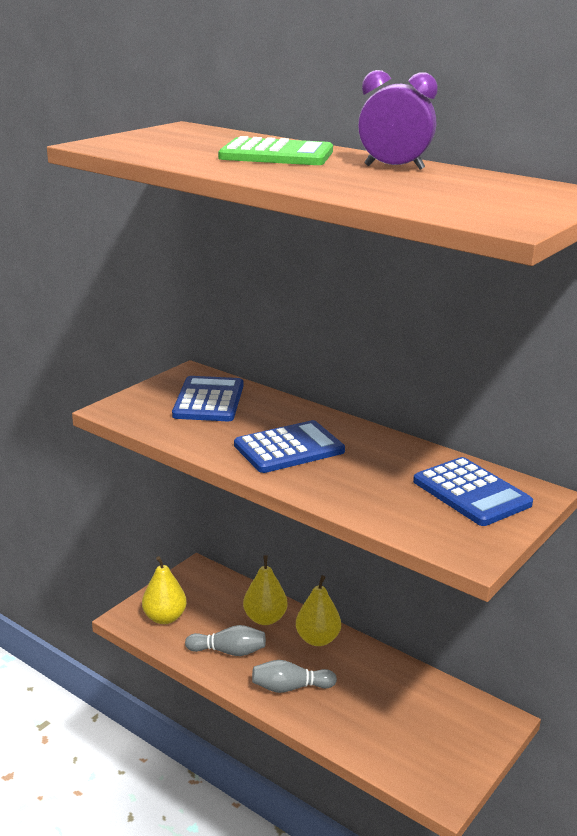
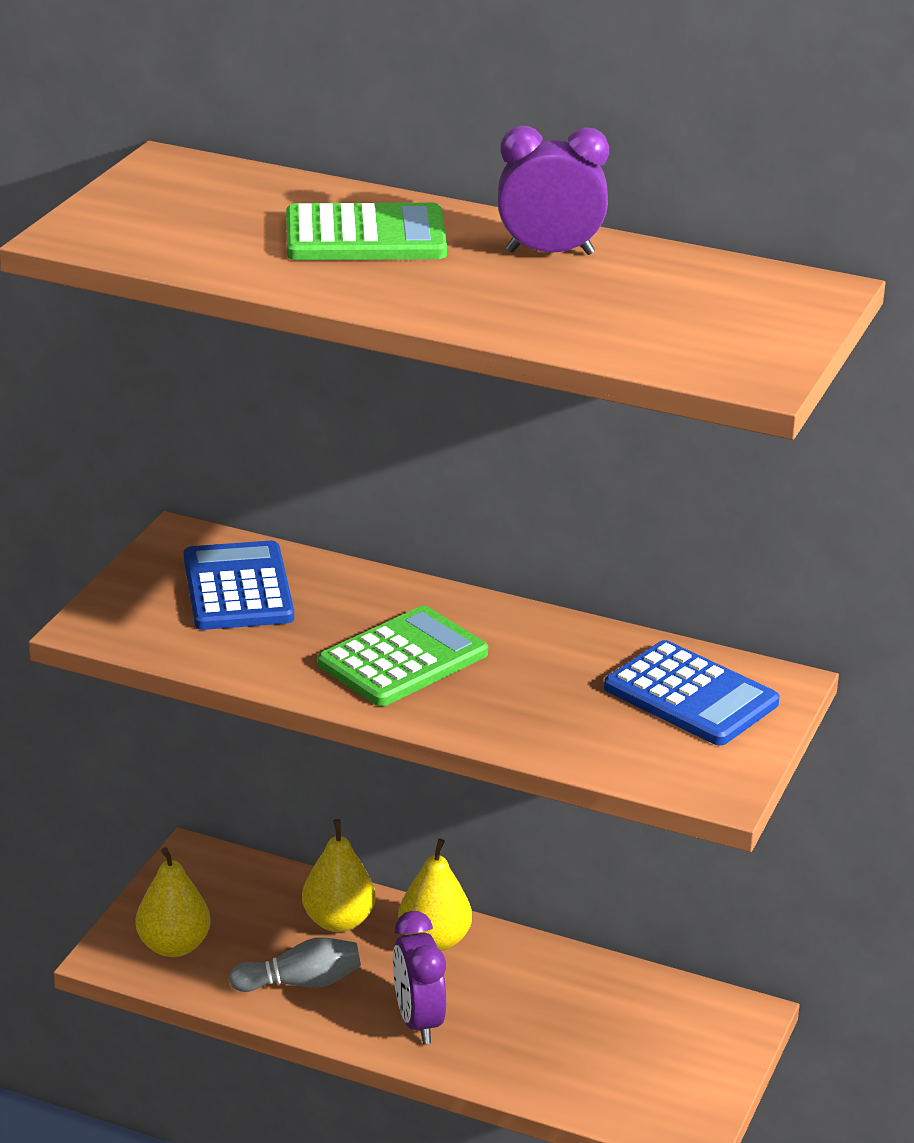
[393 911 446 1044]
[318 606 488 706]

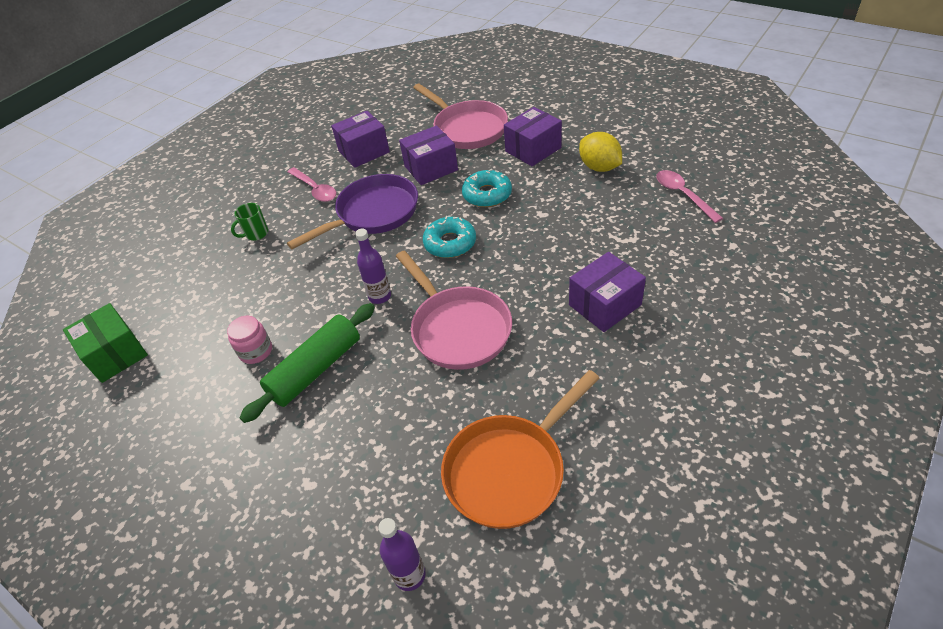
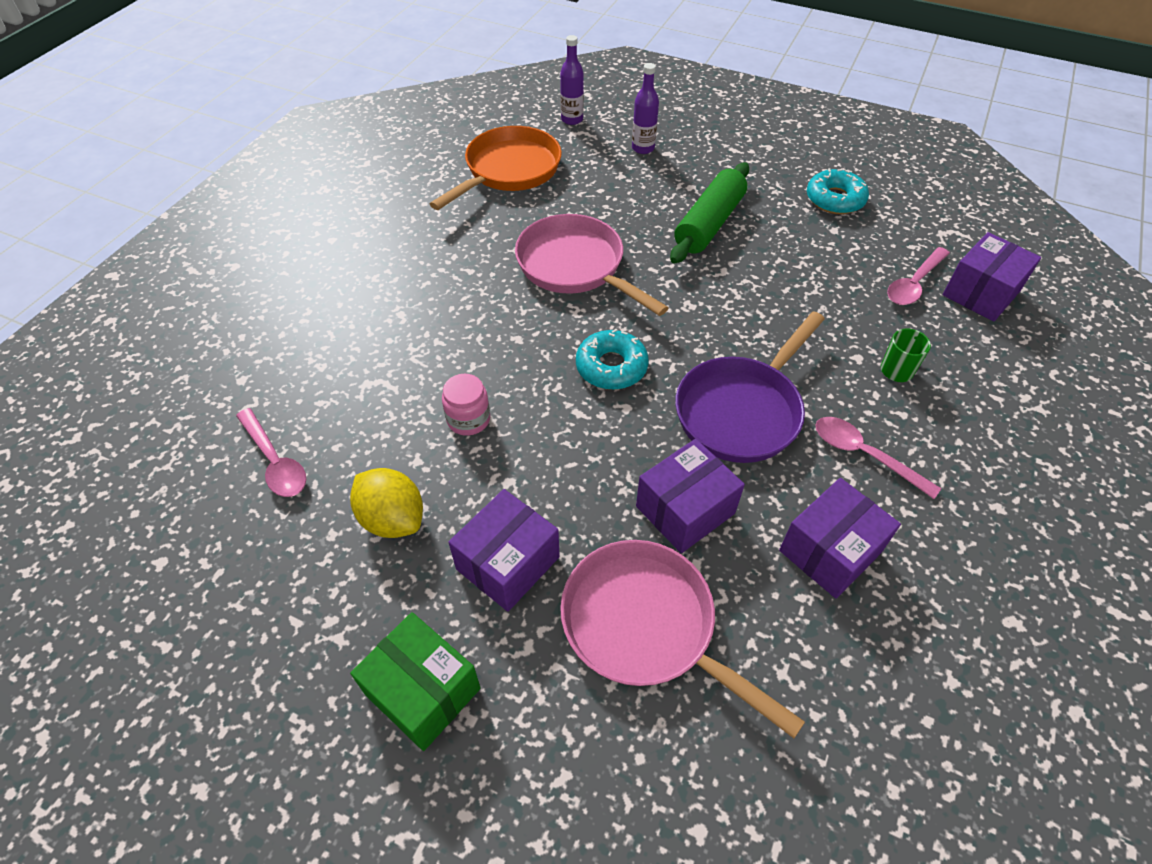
[887 247 950 305]
[350 612 481 751]
[442 374 490 436]
[632 63 659 154]
[807 168 869 214]
[943 232 1041 322]

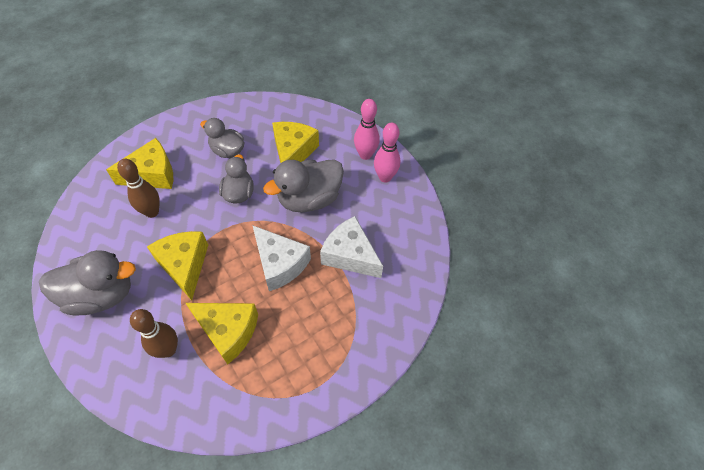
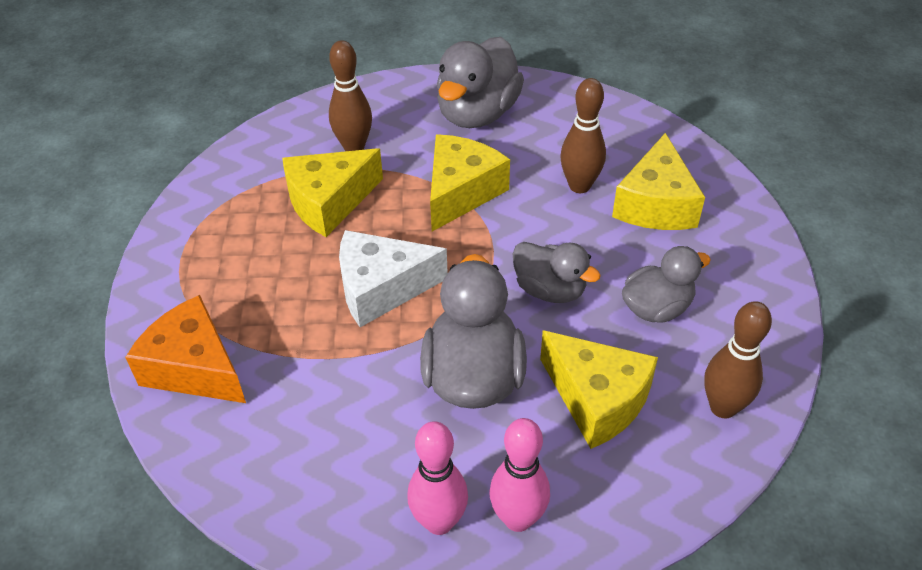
[320 216 383 278] (first image)
[125 295 246 403]
[704 301 772 418]
[430 134 510 231]

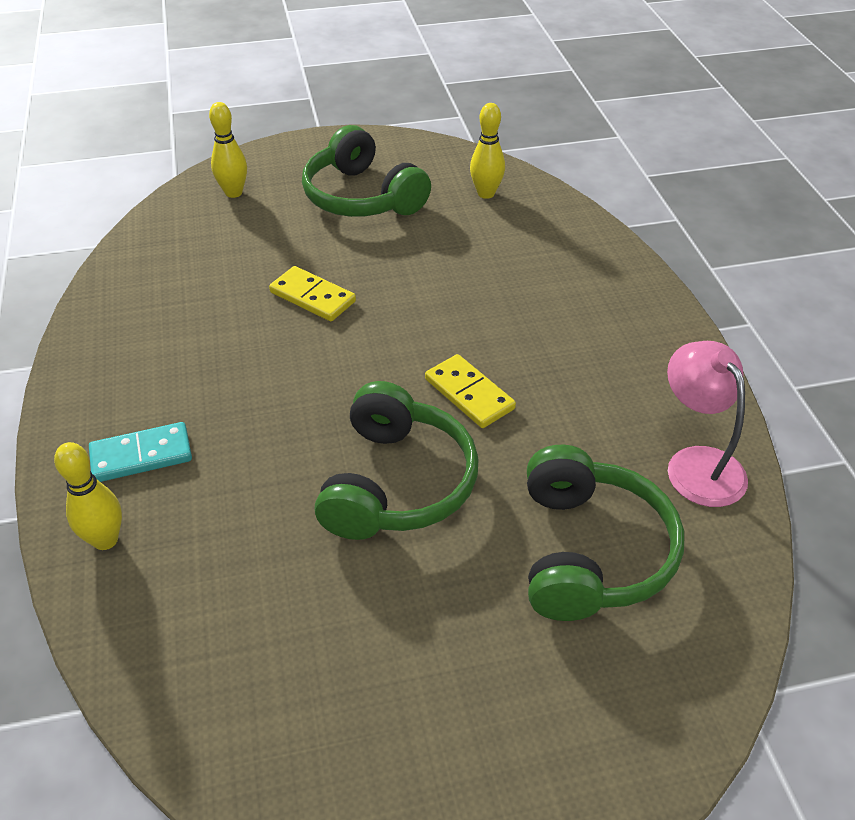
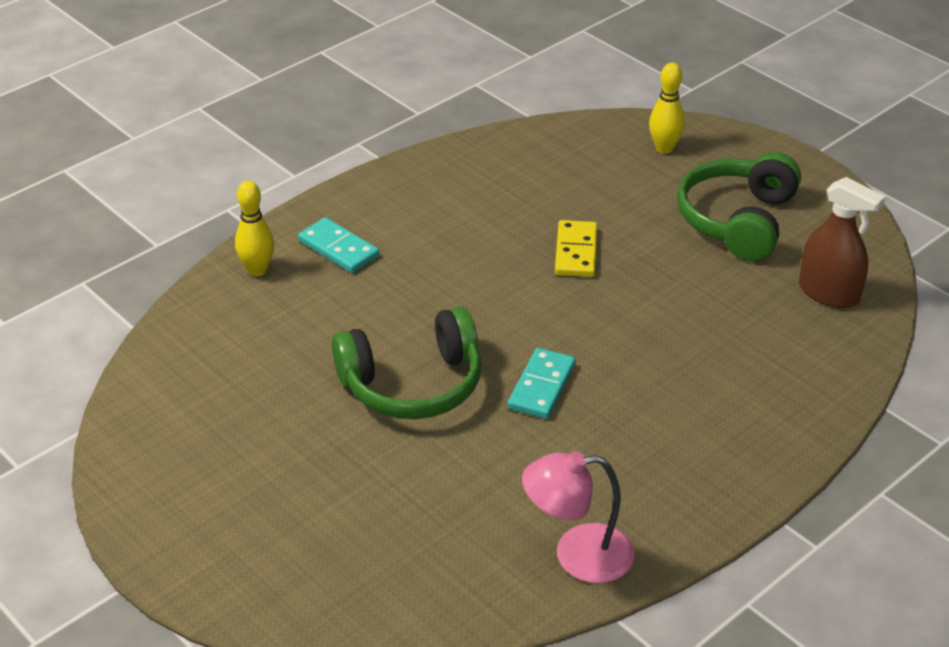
[527 444 684 621] (first image)
[799 177 885 308]
[508 348 576 419]
[522 451 635 583]

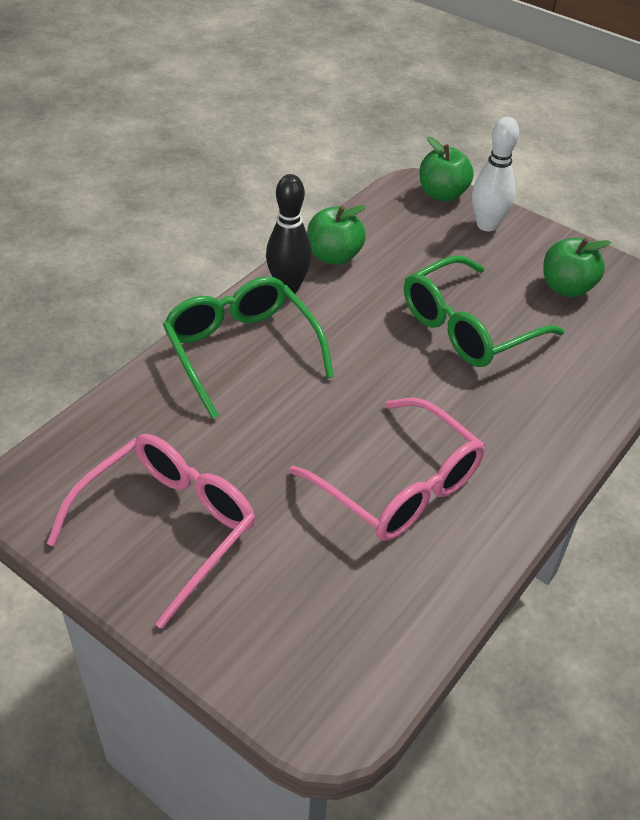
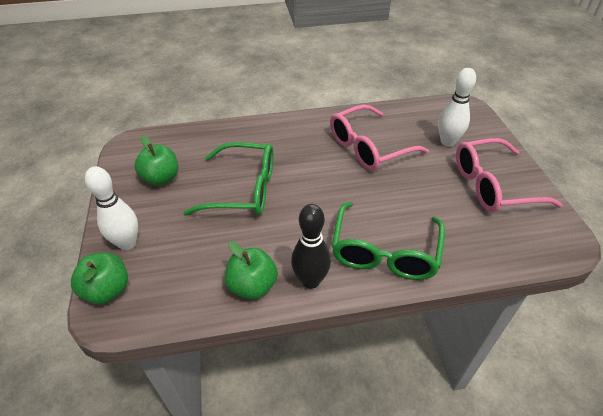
[438 68 476 147]
[330 104 429 171]

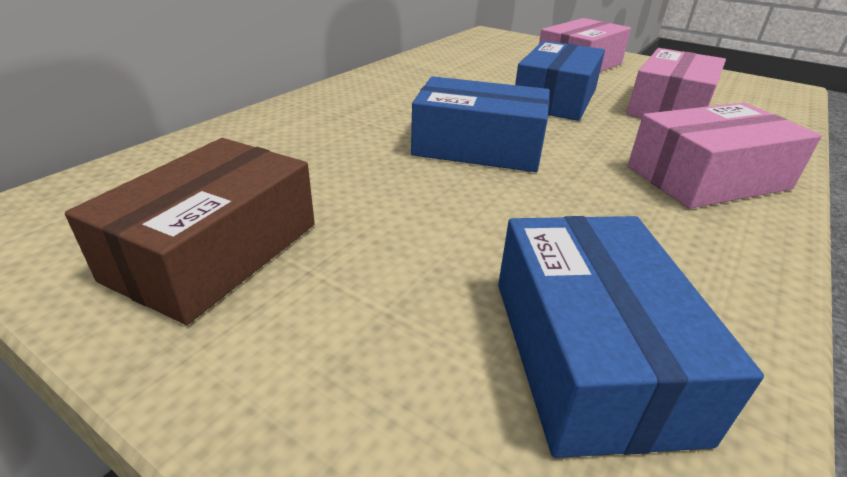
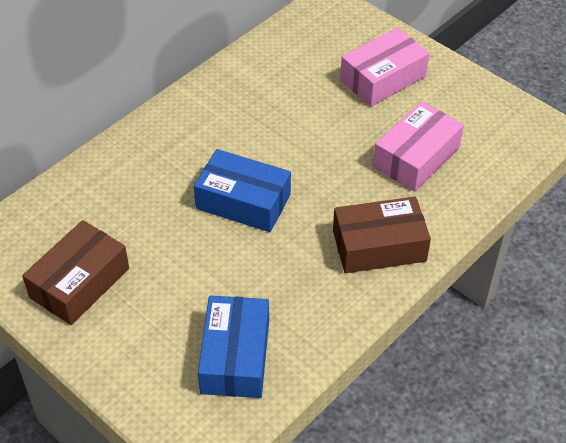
[515 41 605 121] (first image)
[333 197 431 273]

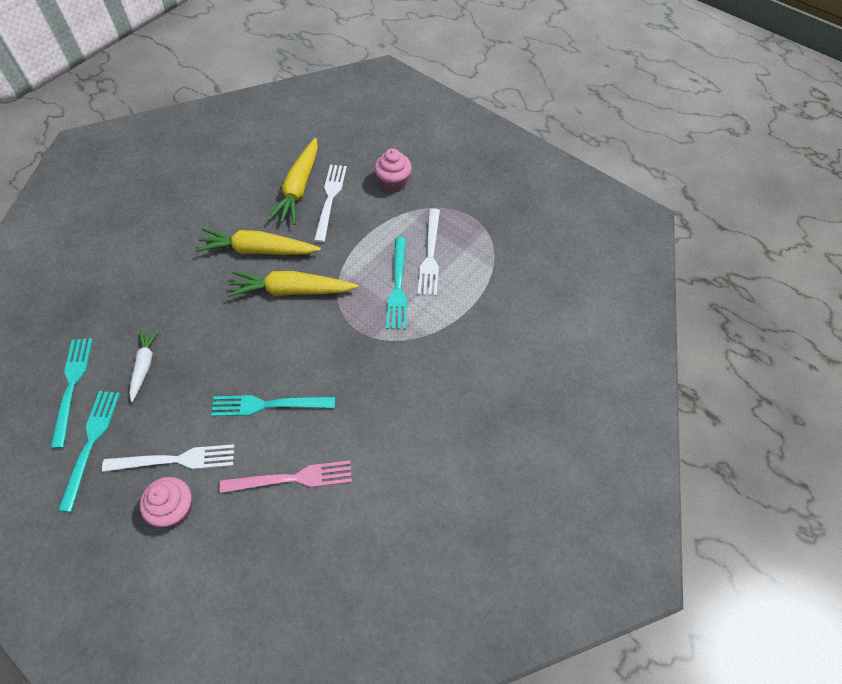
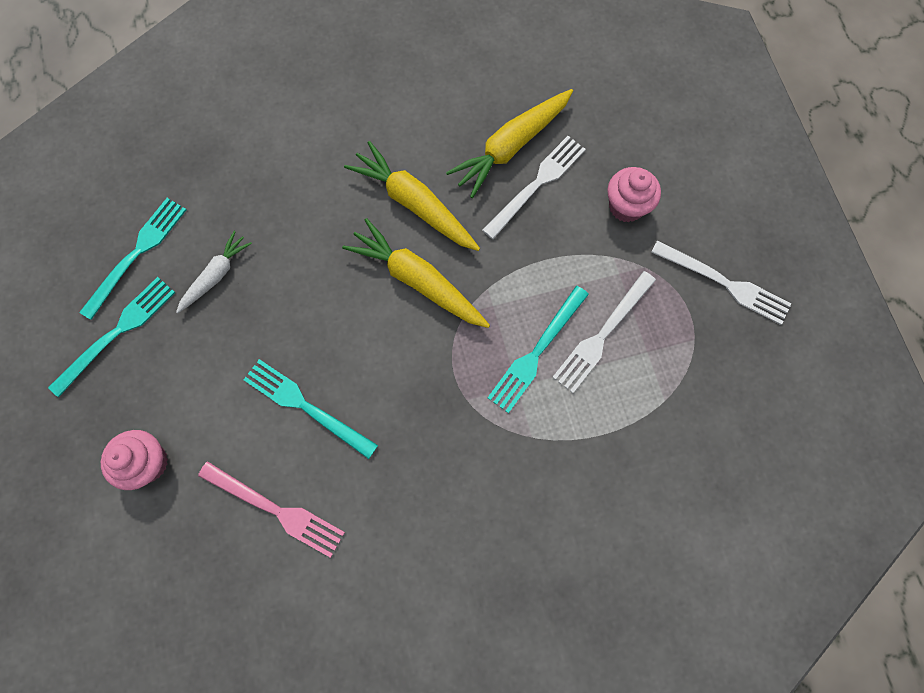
[651 240 792 325]

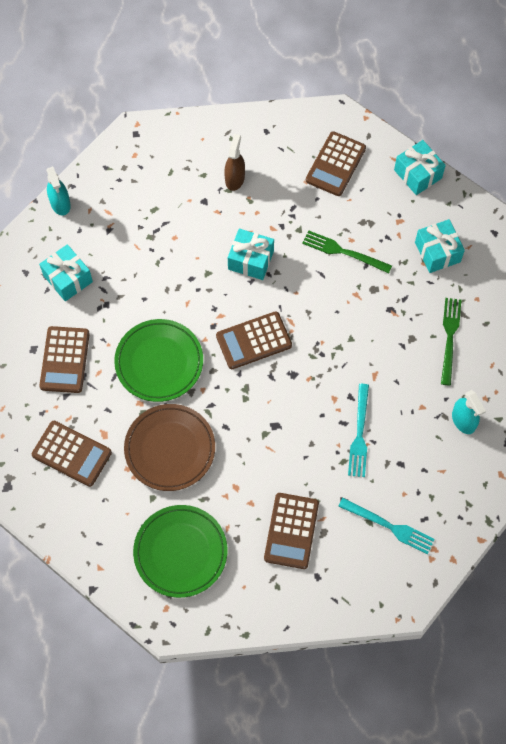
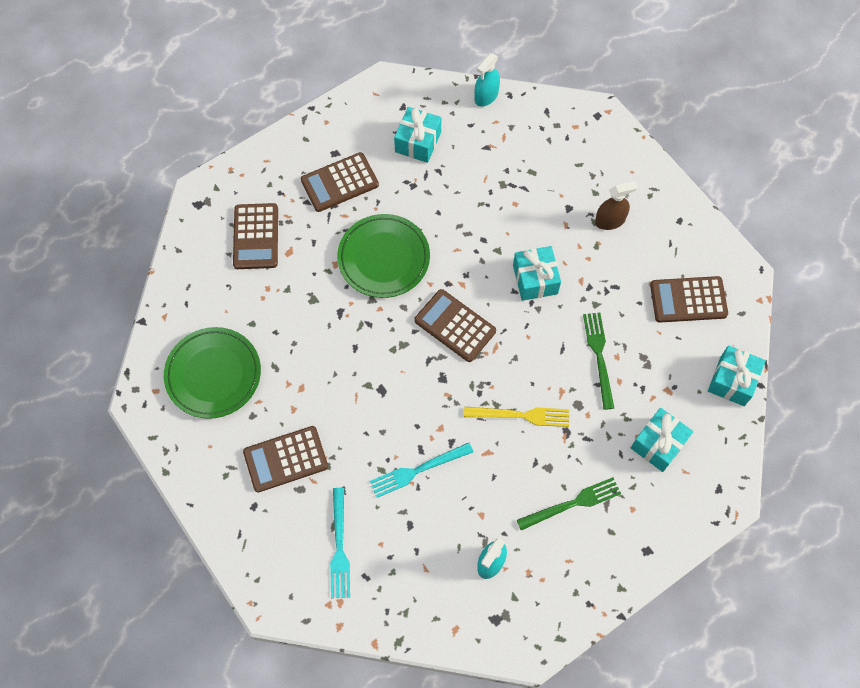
[124 404 215 491] (first image)
[464 407 569 427]

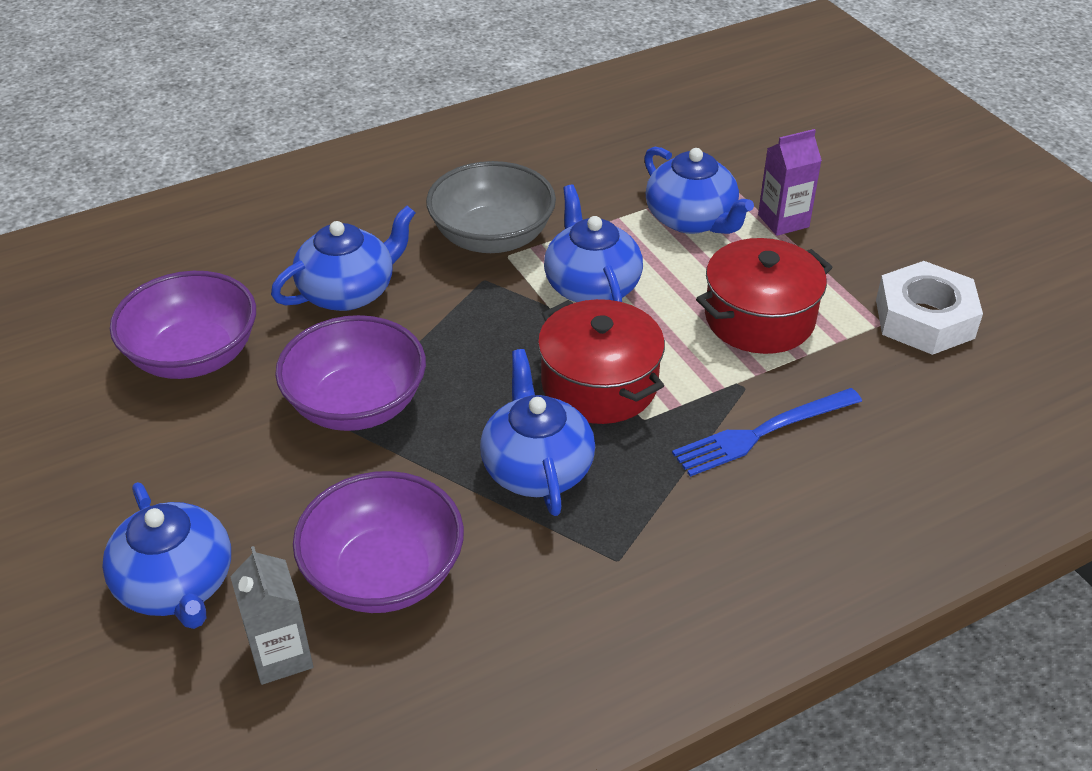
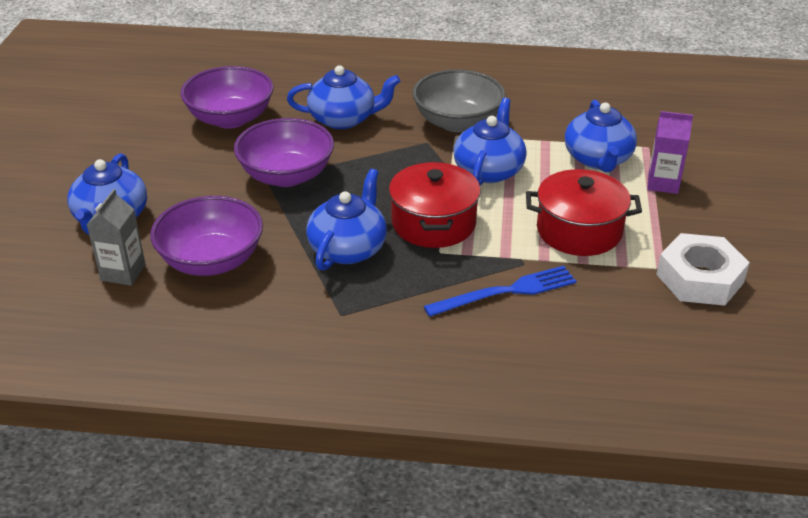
[424 266 576 317]

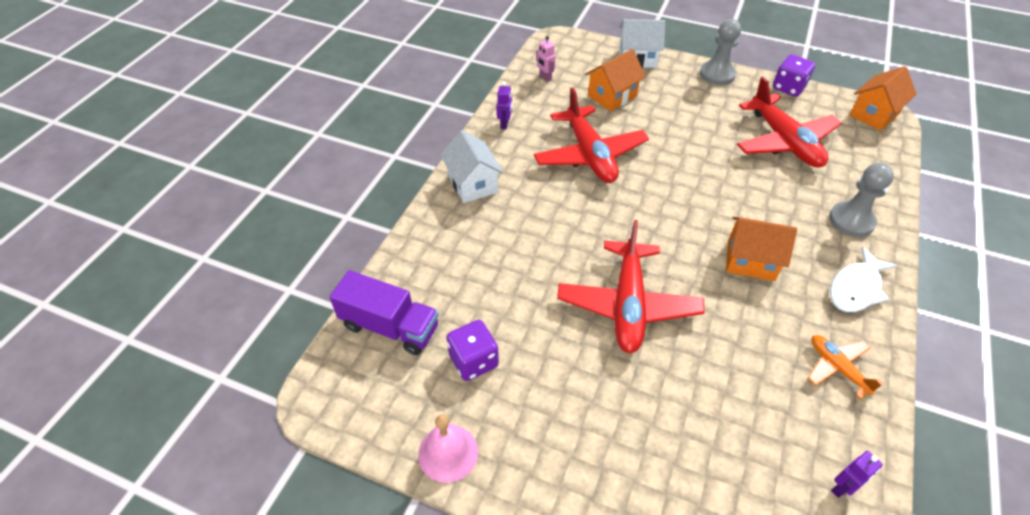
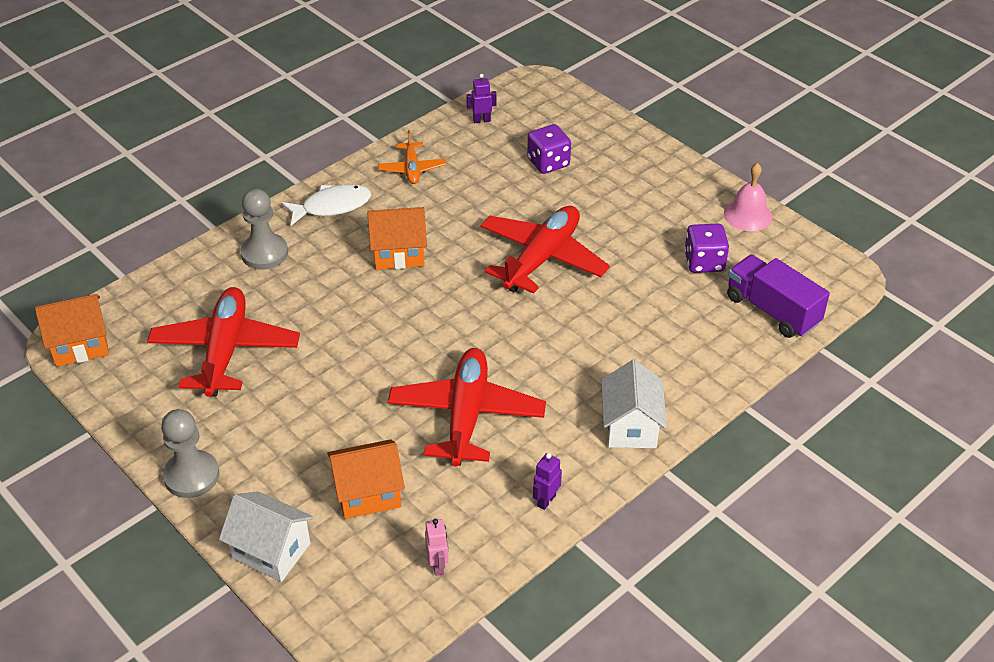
[527 124 571 174]
[367 207 427 270]

